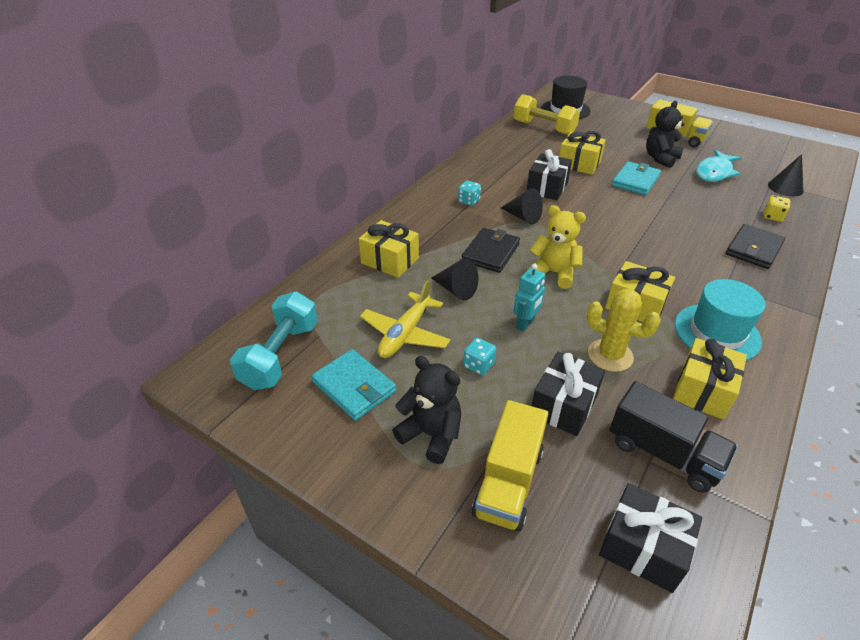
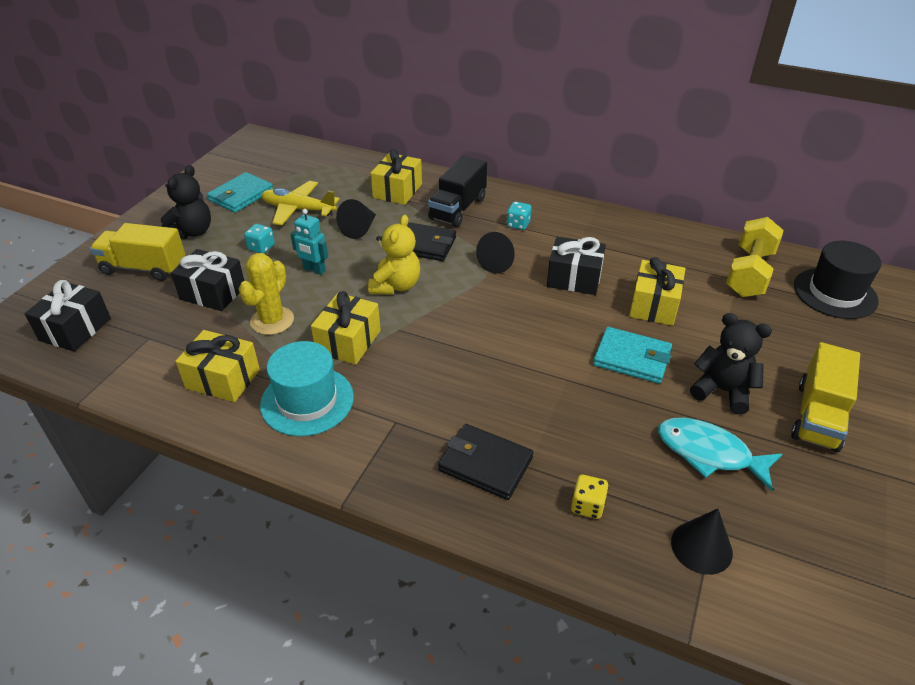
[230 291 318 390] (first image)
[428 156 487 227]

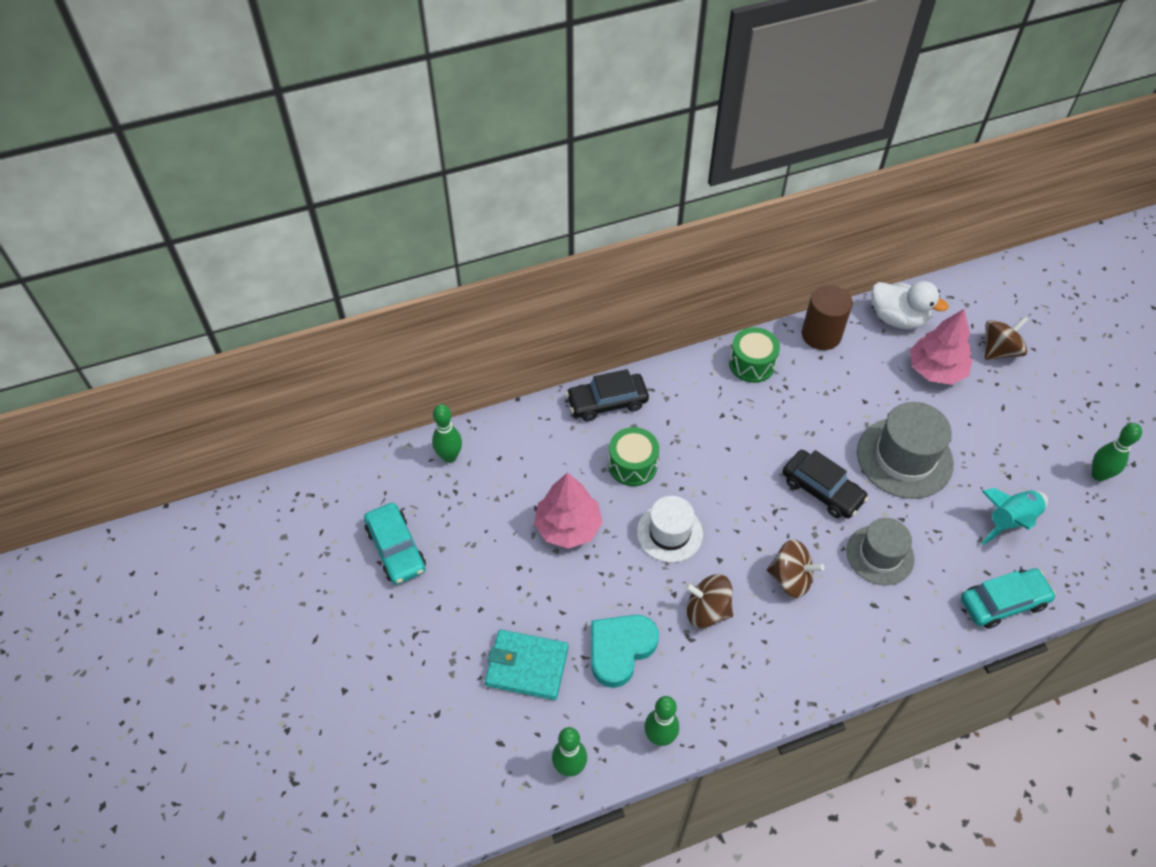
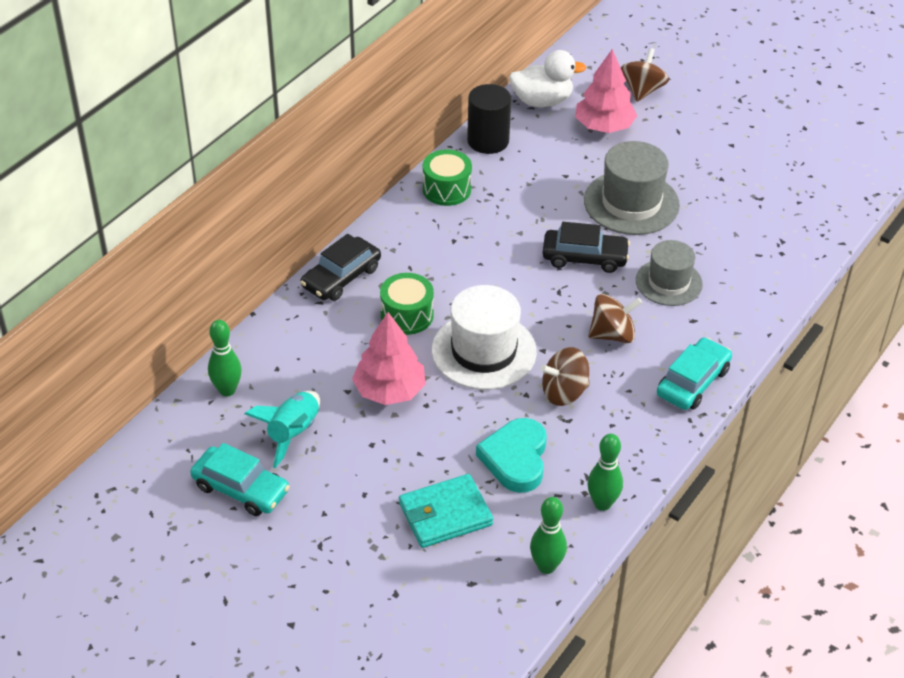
[1092 423 1142 481] (first image)
[657 337 732 410]
[245 391 320 468]
[467 84 511 154]
[432 285 537 390]

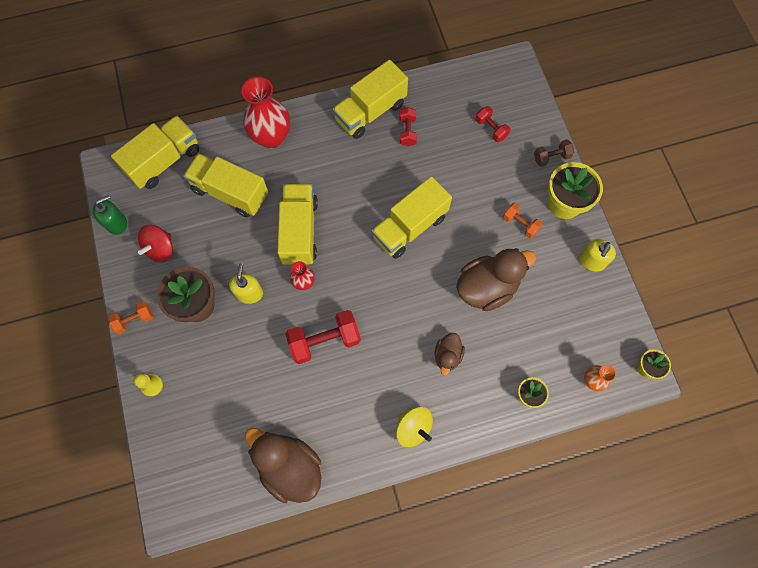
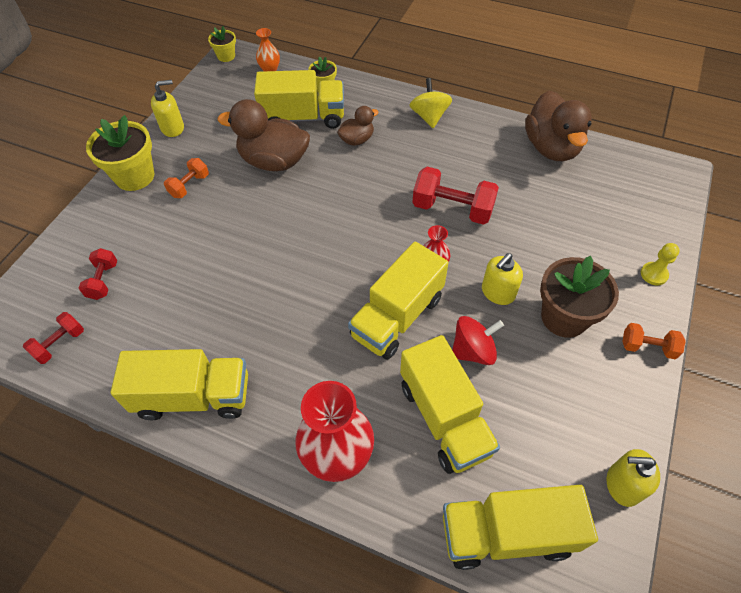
[534 139 574 167] (first image)
[452 316 504 365]
[254 70 344 129]
[23 312 84 364]
[607 449 660 507]
[164 158 209 198]

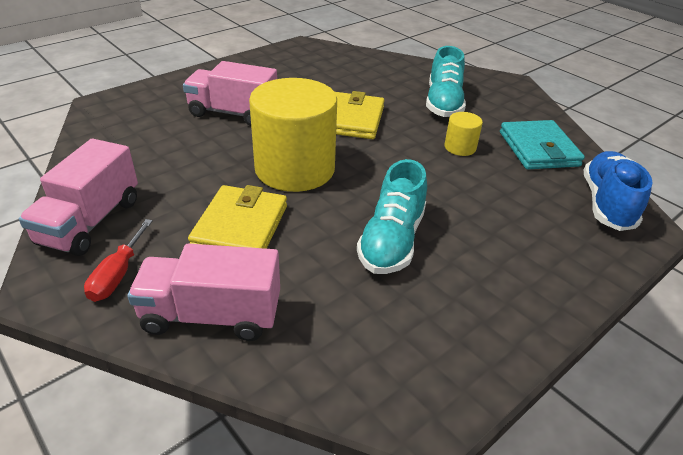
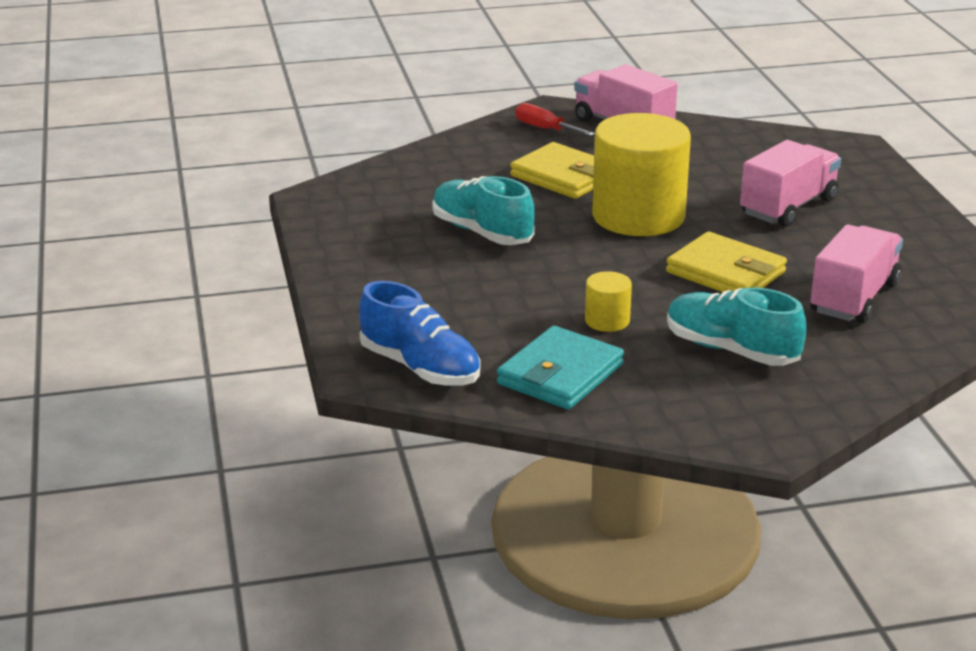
[810 224 903 323]
[497 326 624 409]

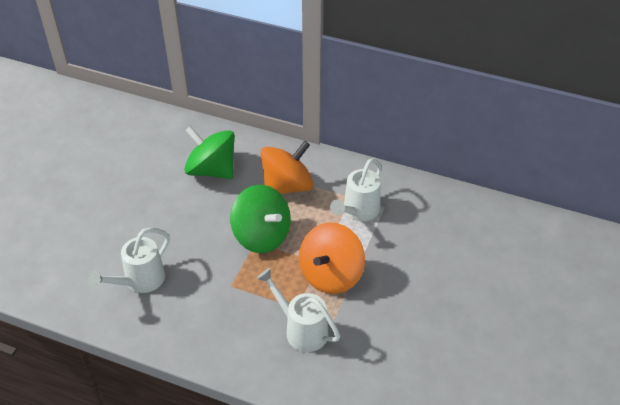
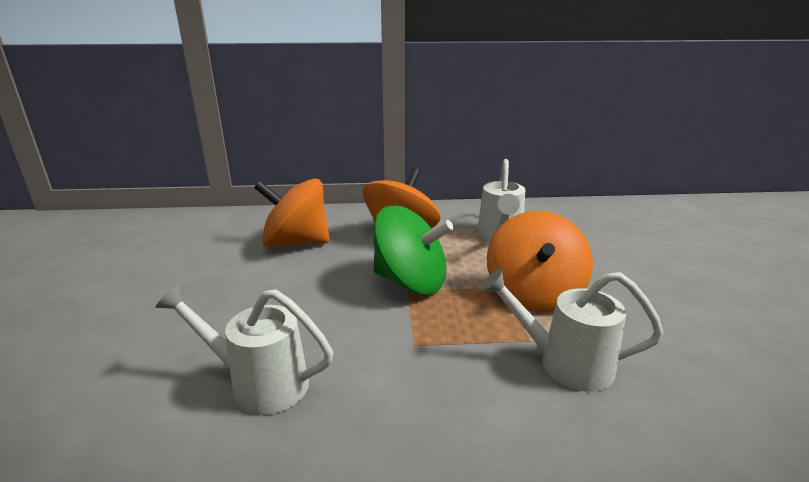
[254 179 330 247]
[155 284 333 415]

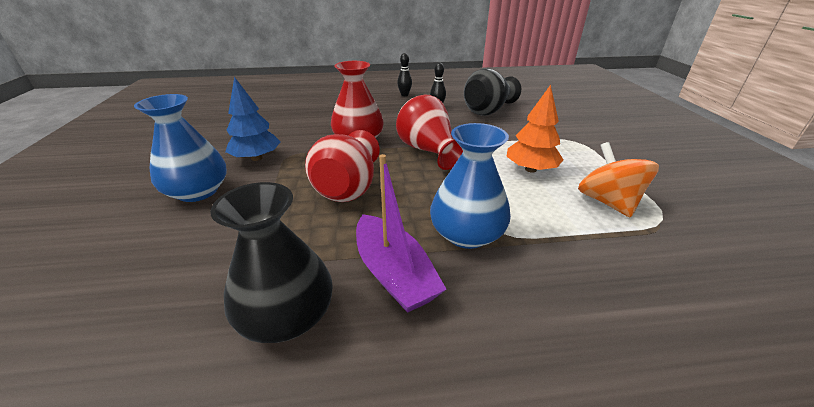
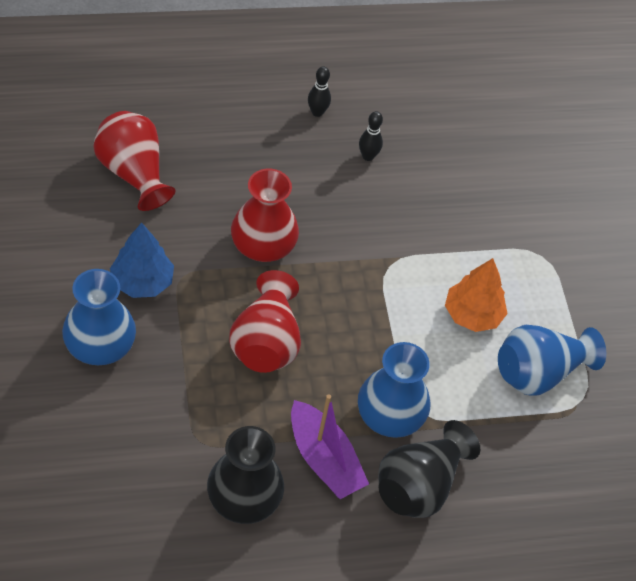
[93 111 176 211]
[378 420 480 518]
[498 325 606 396]

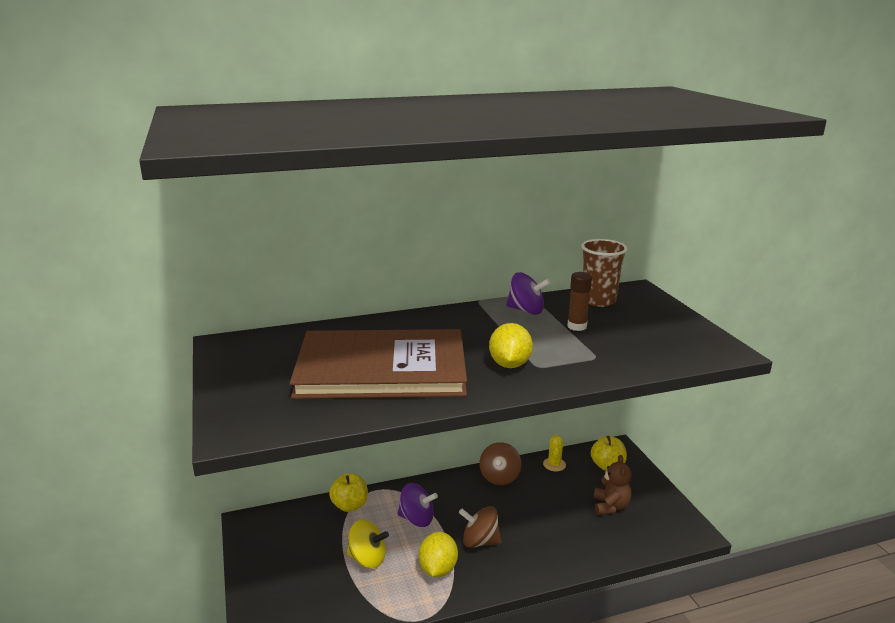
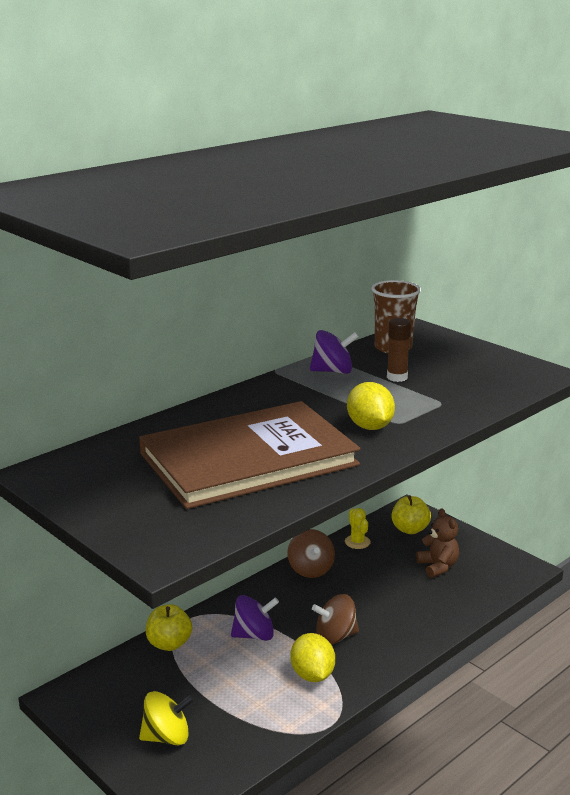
[139 691 194 746]

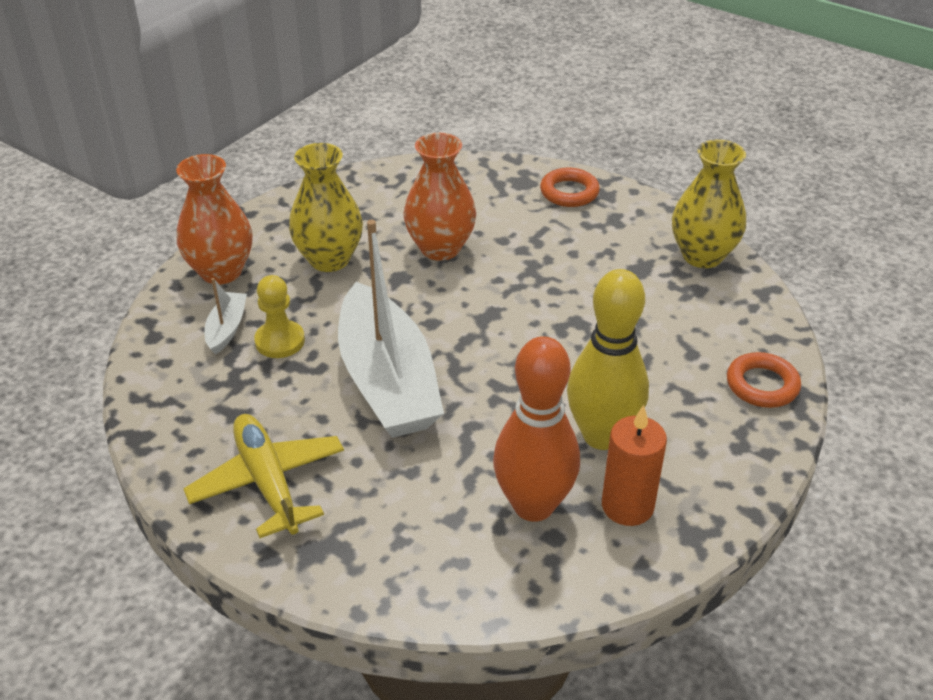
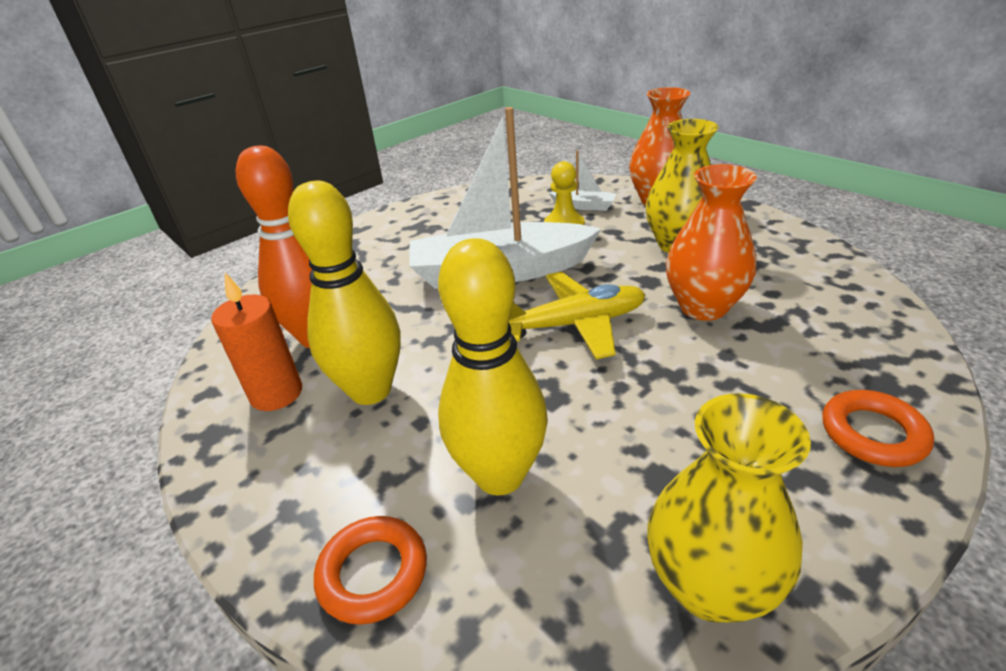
[438 238 548 495]
[509 272 646 359]

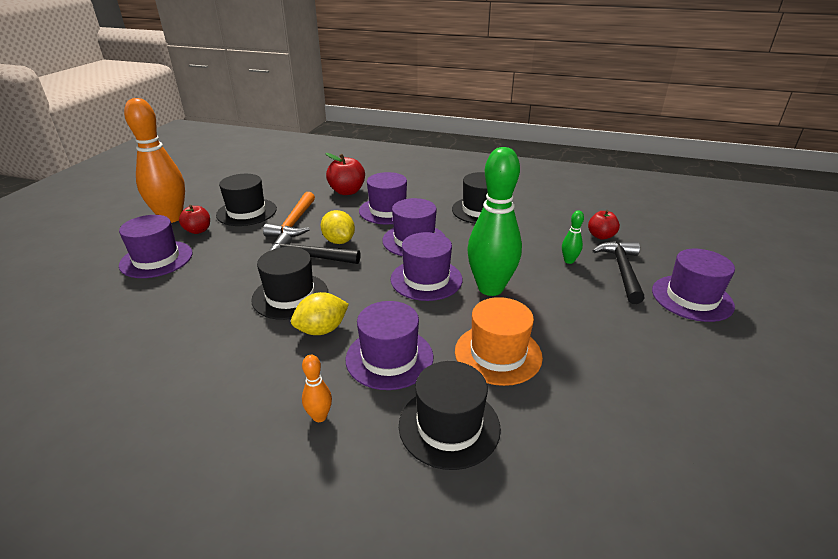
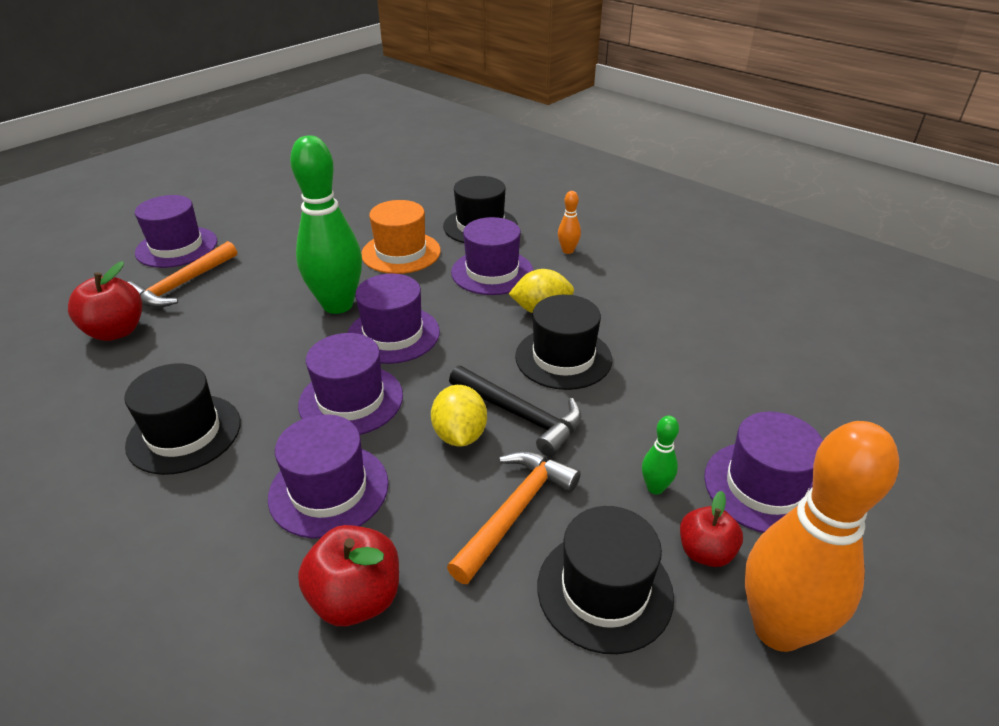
[642 416 679 494]
[128 241 237 308]
[68 261 142 341]

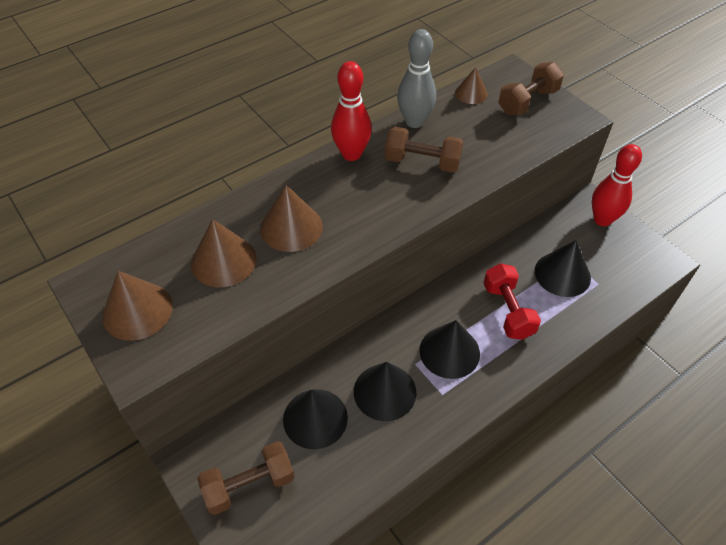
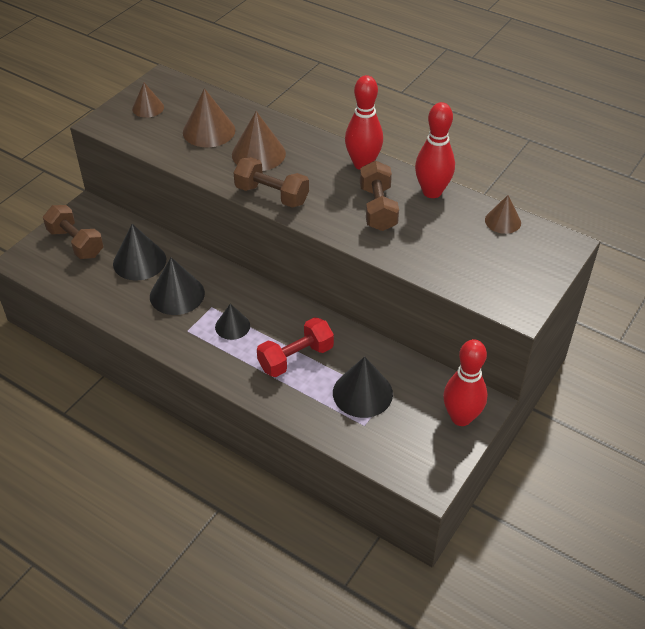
[234 157 309 208]
[415 102 455 198]
[132 83 164 118]
[215 304 250 340]

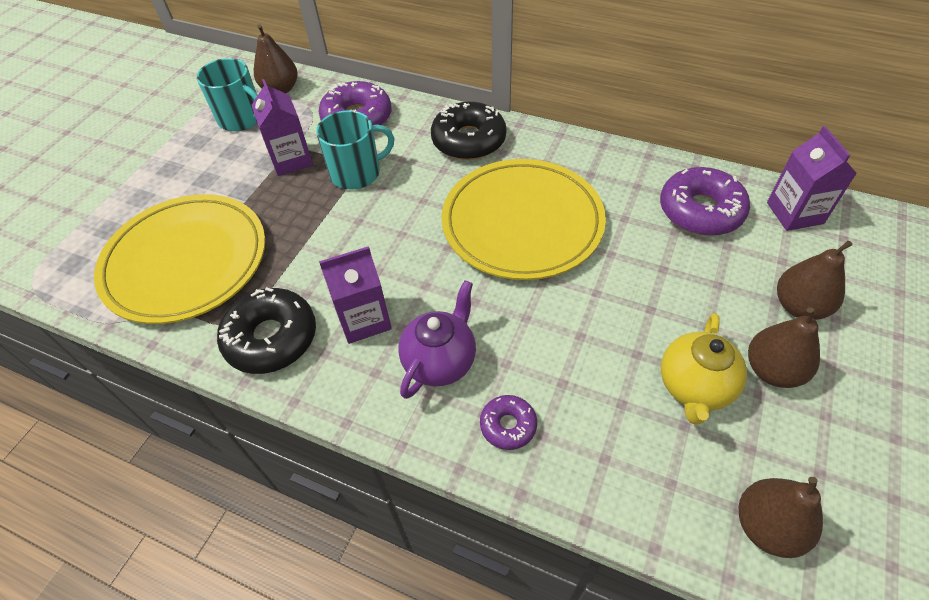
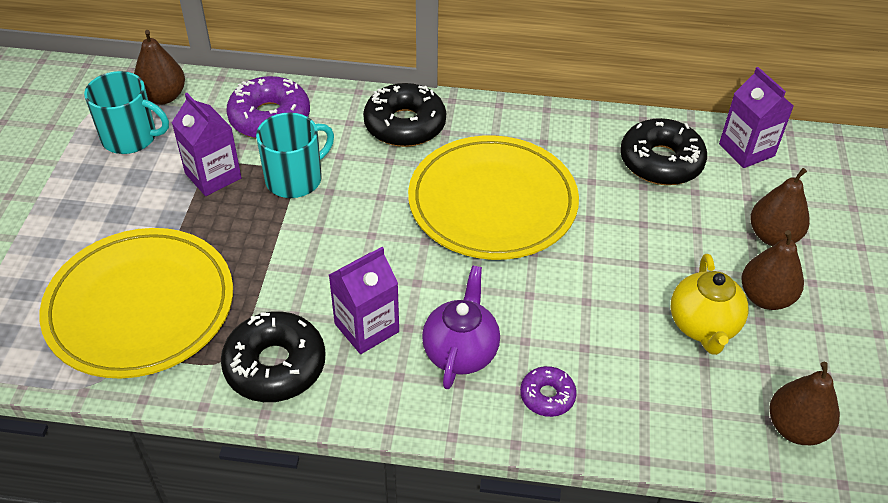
[620 118 707 185]

